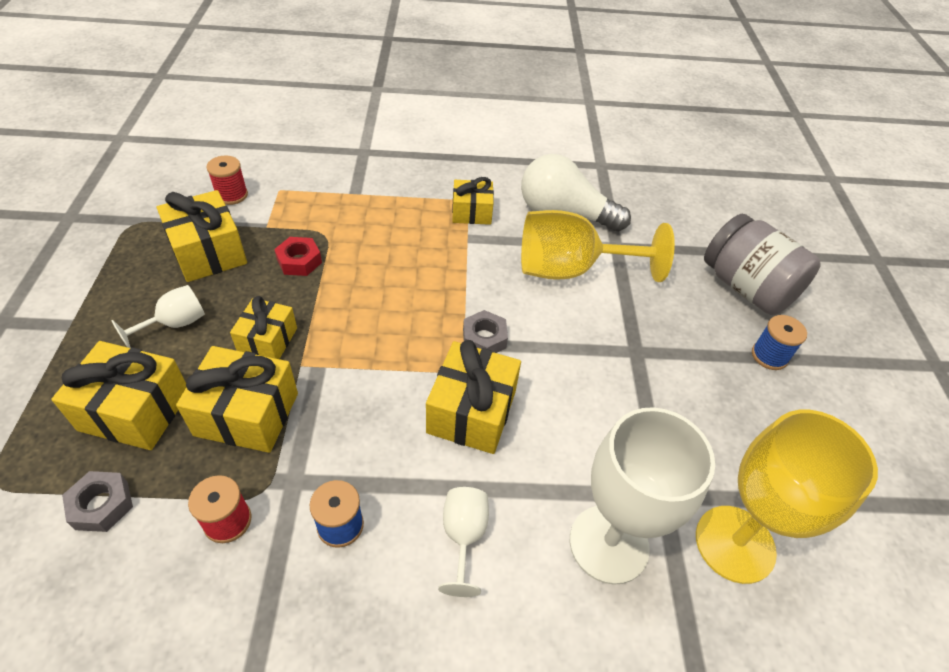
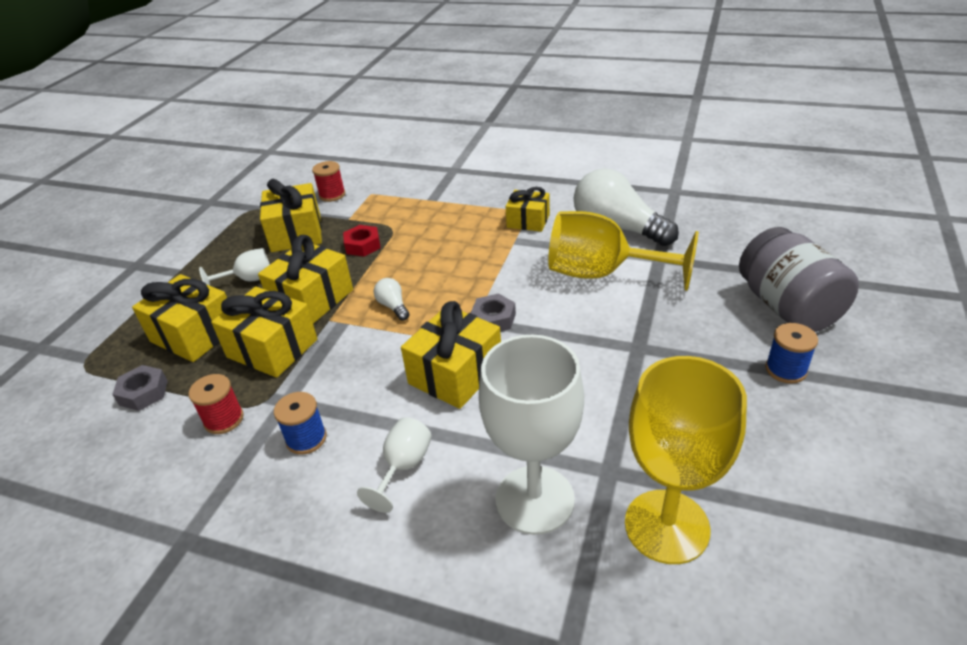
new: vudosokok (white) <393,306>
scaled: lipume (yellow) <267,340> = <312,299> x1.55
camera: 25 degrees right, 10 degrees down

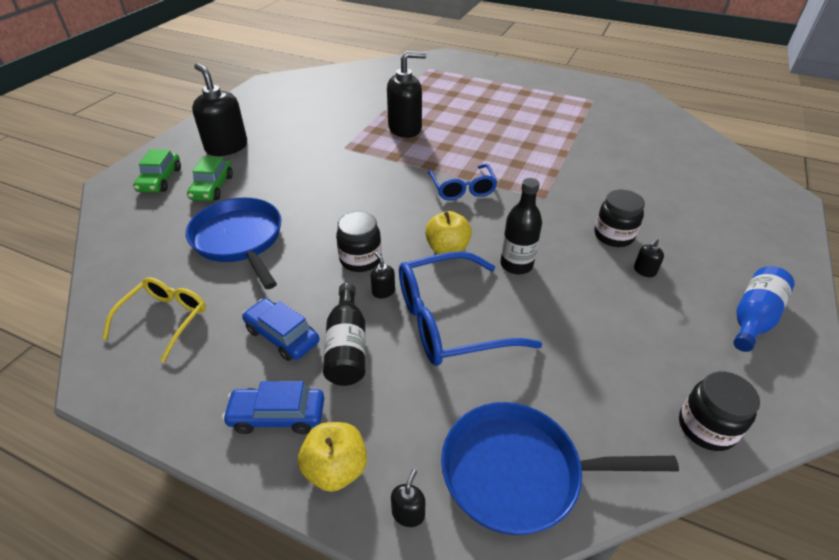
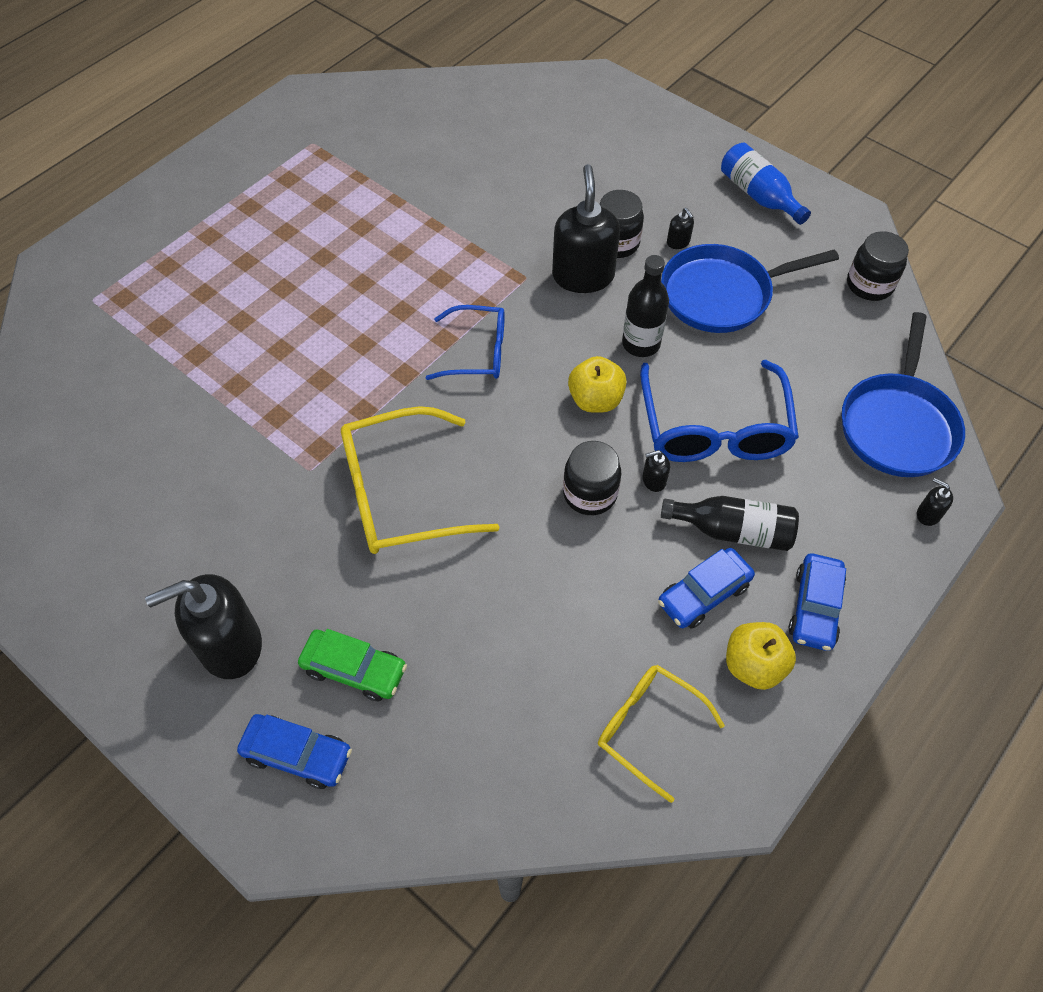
new: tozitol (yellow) <402,494>
shifted: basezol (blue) <239,240> to <721,294>; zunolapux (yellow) <336,469> to <753,665>; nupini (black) <405,129> to <583,276>
repainted: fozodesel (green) <160,180> to fozodesel (blue) <297,755>
camera: 75 degrees left, 15 degrees up

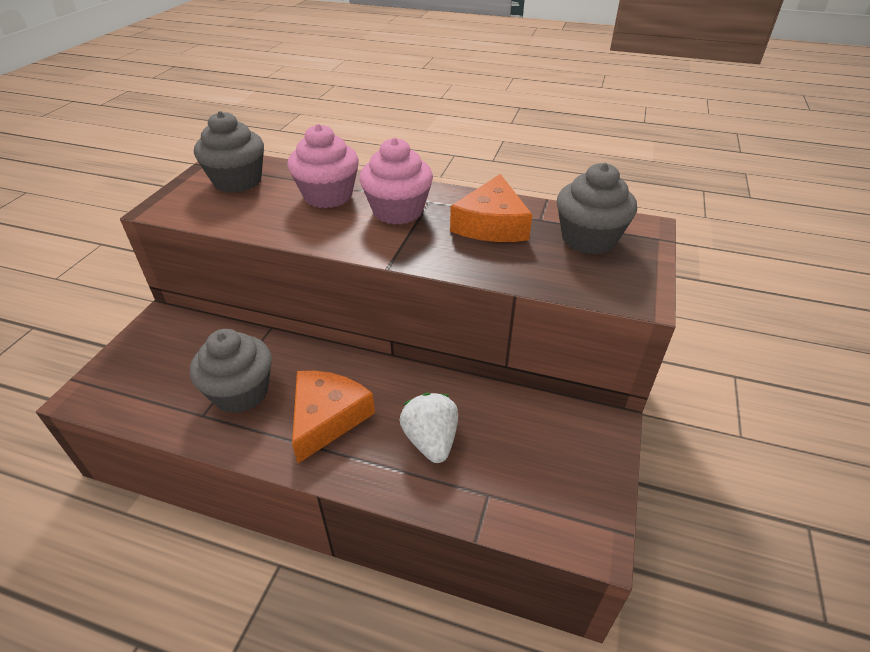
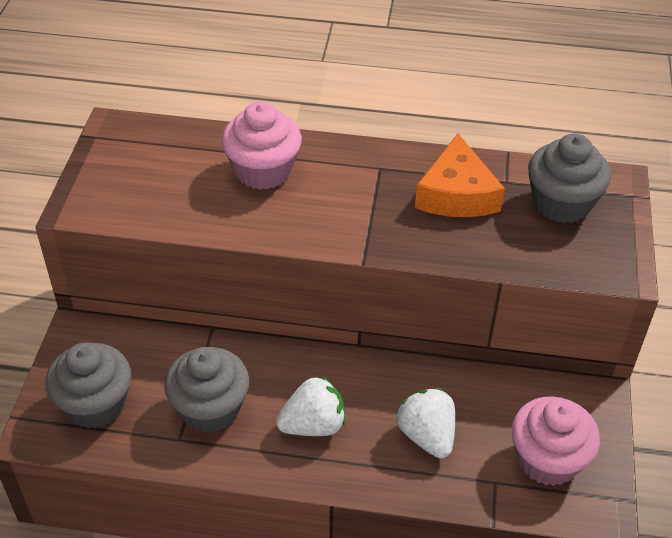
shifted: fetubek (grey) <237,181> to <95,404>; fetubek (pink) <398,211> to <547,460>
swapped: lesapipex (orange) <327,418> to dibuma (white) <313,425>
camera: 10 degrees left, 5 degrees up

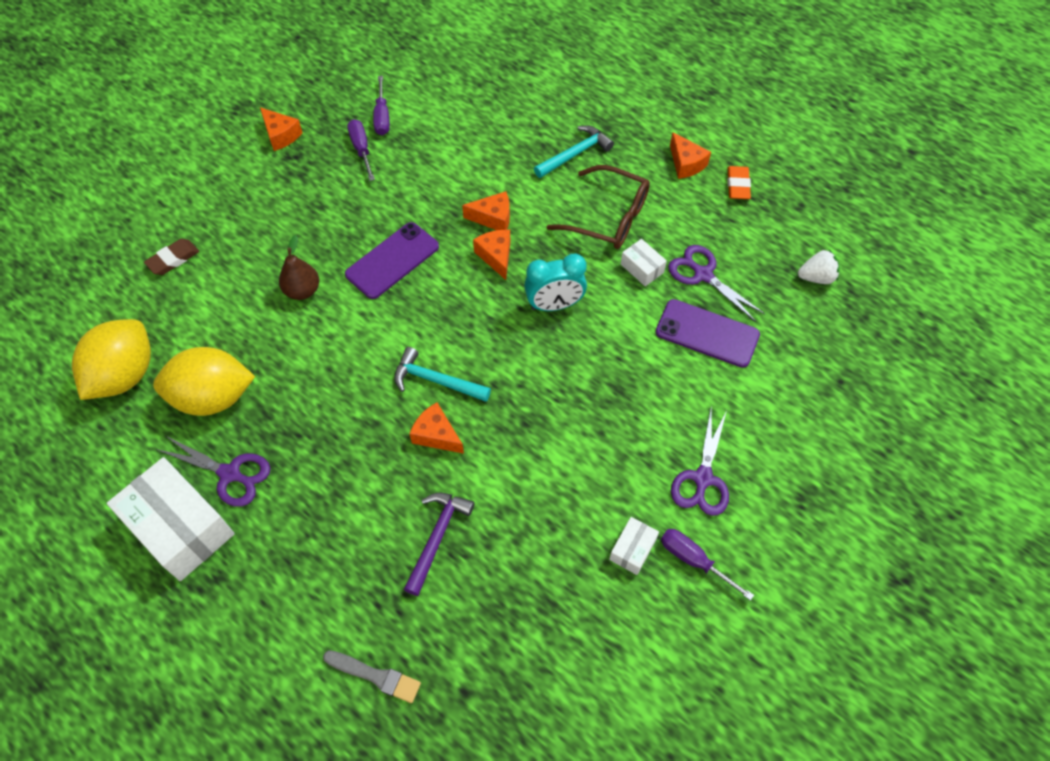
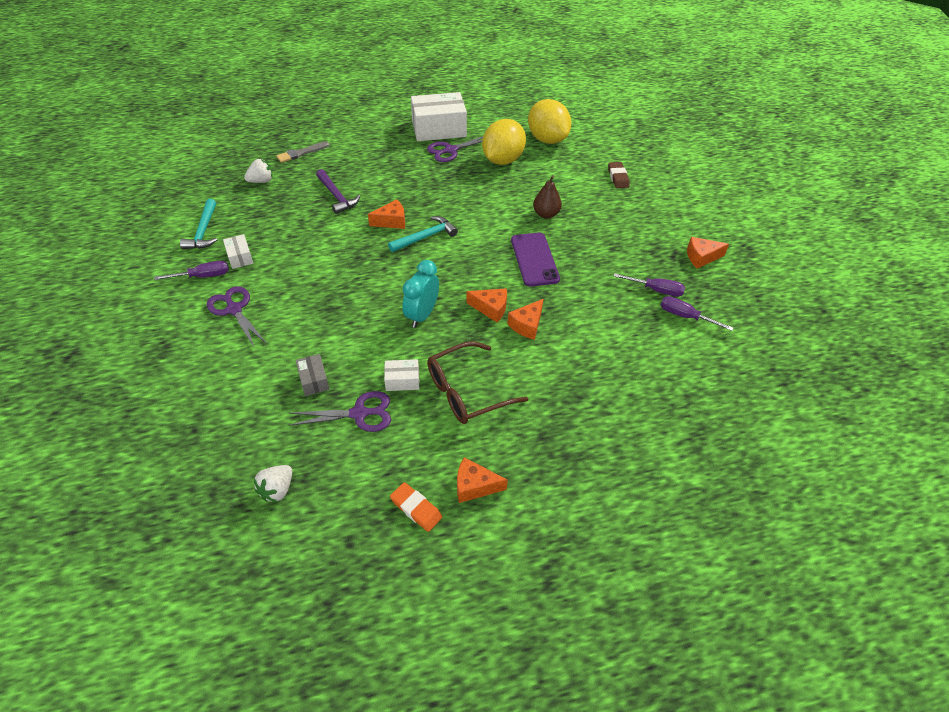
new: dibuma (white) <261,181>
shifted: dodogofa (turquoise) <575,154> to <204,231>
swapped: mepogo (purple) <707,333> to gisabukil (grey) <314,380>
camera: 125 degrees right, 10 degrees down

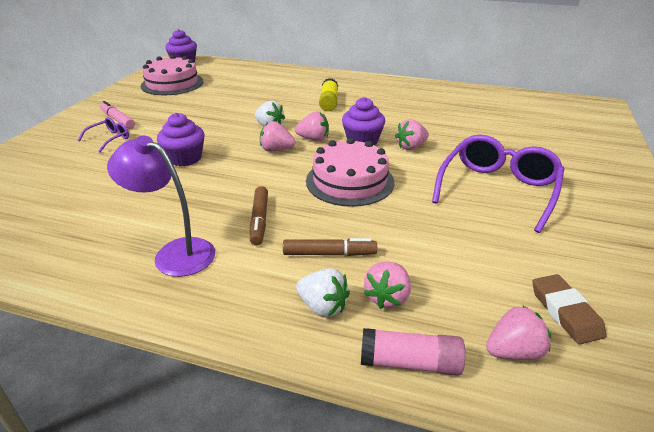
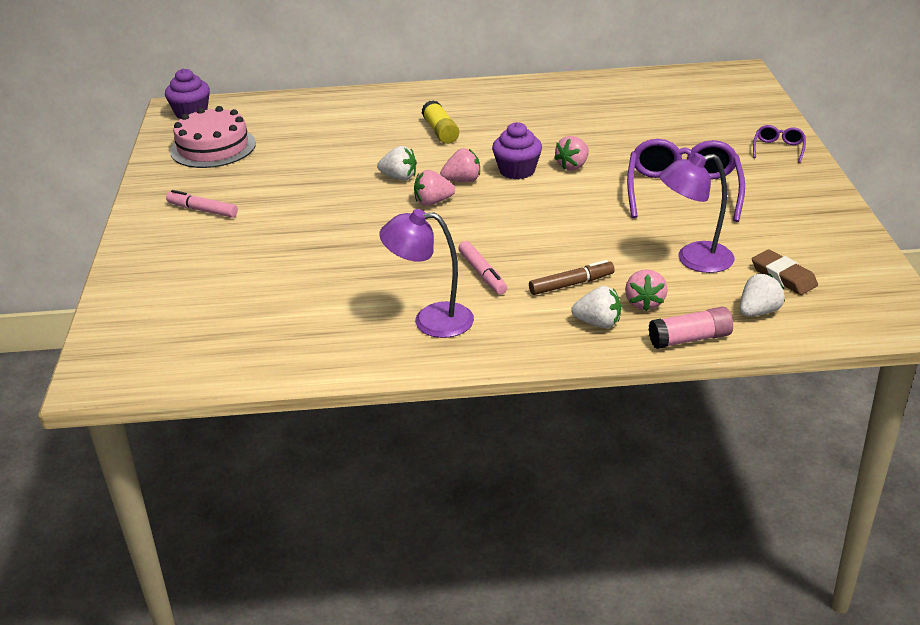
gone: fetubek (purple) <185,158>; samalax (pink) <350,181>
new: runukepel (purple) <693,260>
shifted: tozitol (purple) <109,139> to <778,149>
repainted: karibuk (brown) <259,220> to karibuk (pink) <482,274>; dibuma (pink) <513,351> to dibuma (white) <758,312>
camera: 20 degrees left, 0 degrees up

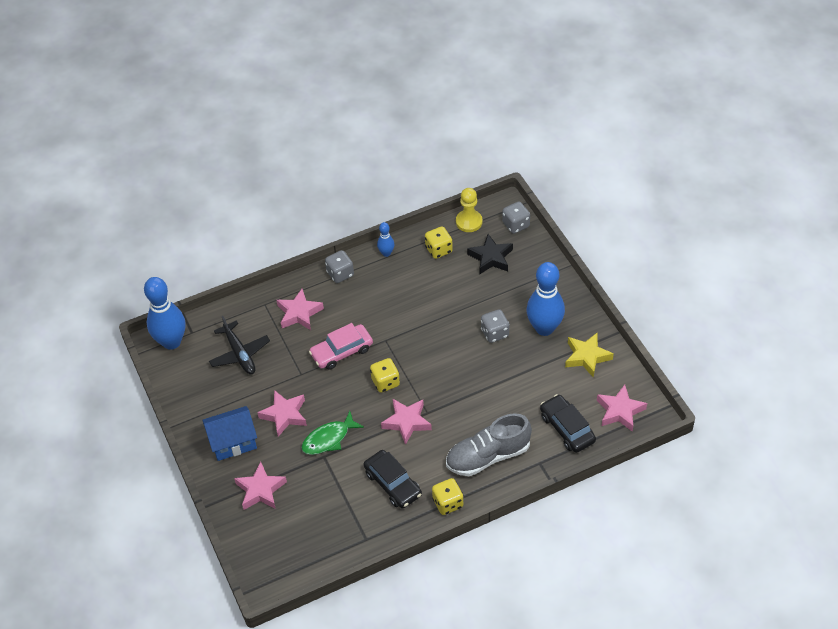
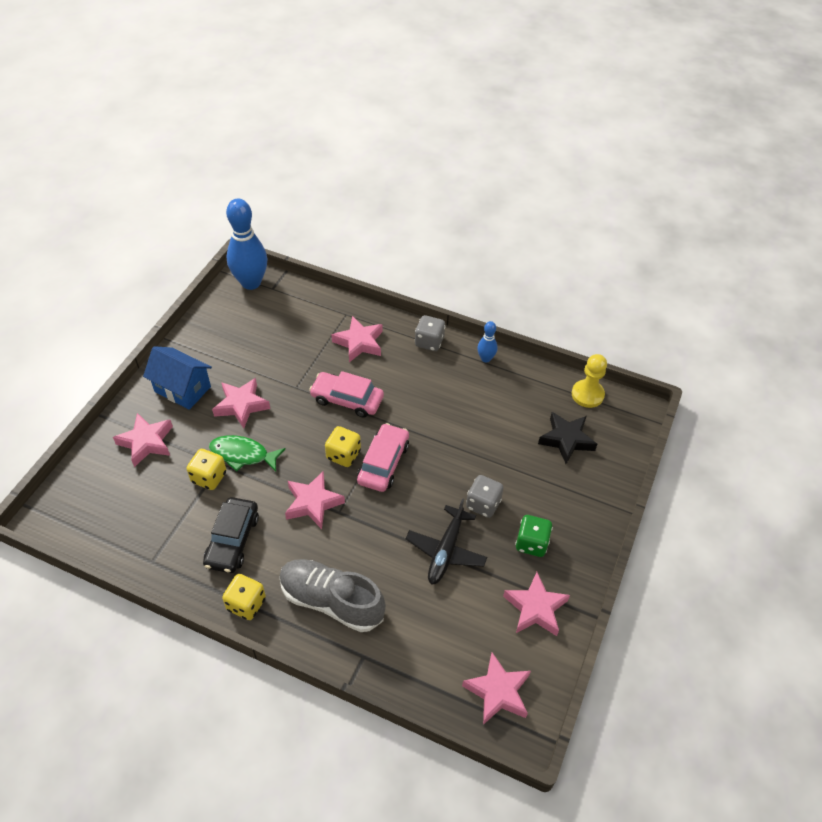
gone: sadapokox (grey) <516,225>; fozodesel (black) <567,428>
new: fozodesel (pink) <383,463>
shifted: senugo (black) <239,353> to <446,550>; sadapokox (yellow) <438,250> to <209,477>
swapped: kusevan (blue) <544,328> to sadapokox (green) <531,543>
repainted: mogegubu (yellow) <587,357> to mogegubu (pink) <535,608>
camera: 45 degrees right, 0 degrees up

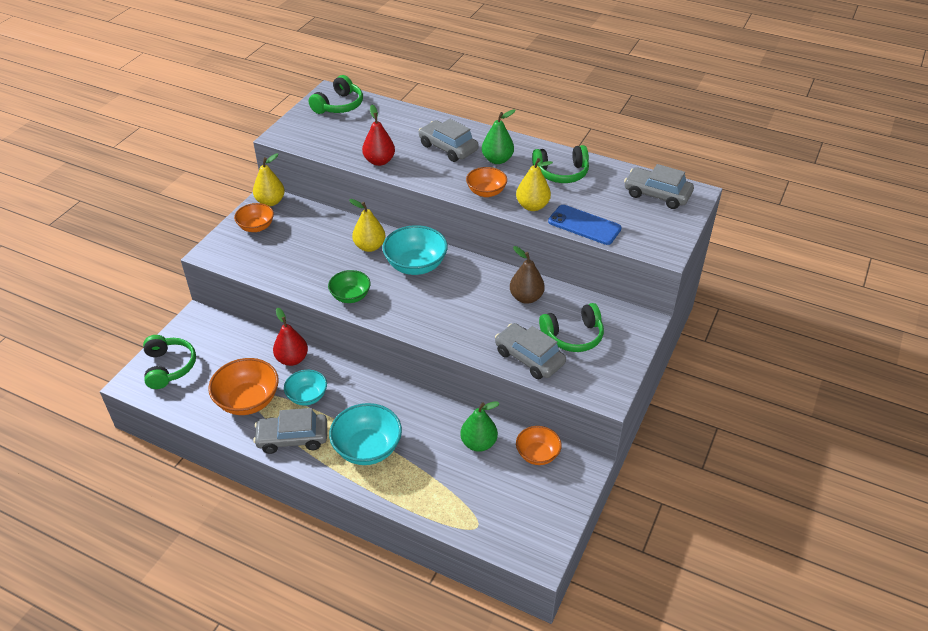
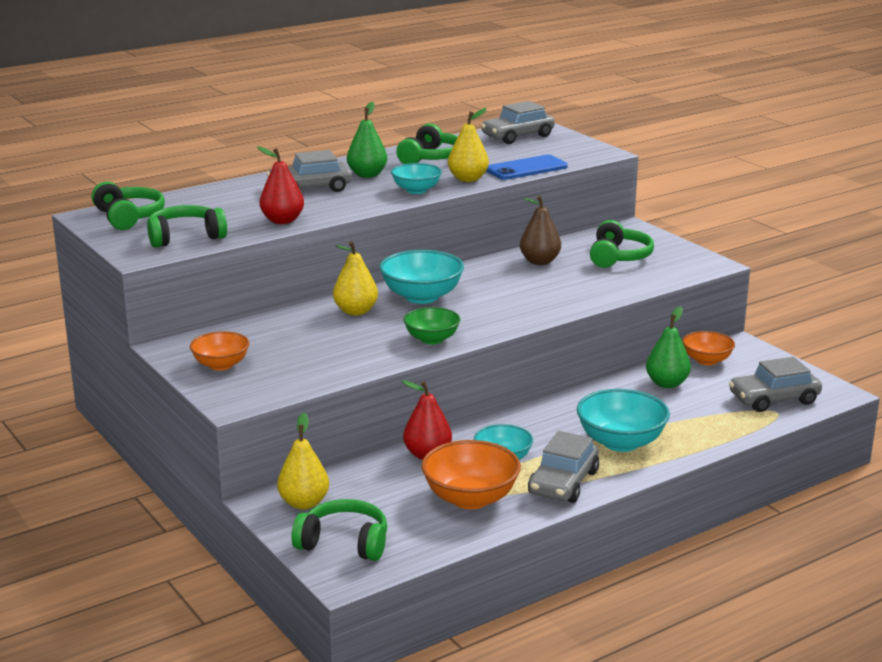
new: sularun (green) <185,237>
shifted: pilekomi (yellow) <270,202> to <304,503>; fozodesel (grey) <529,358> to <774,399>
repainted: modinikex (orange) <486,192> to modinikex (turquoise) <416,190>
camera: 60 degrees left, 20 degrees down

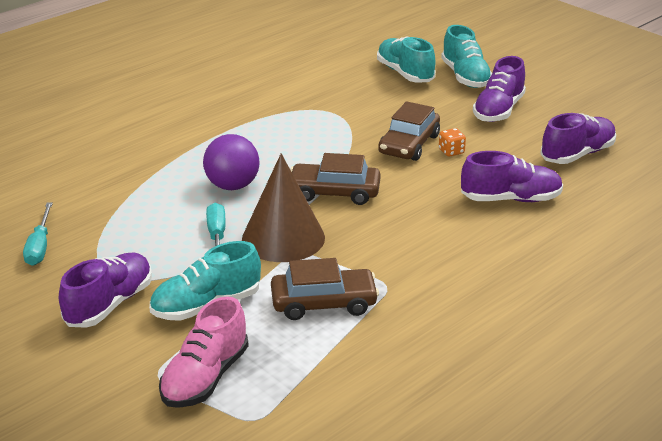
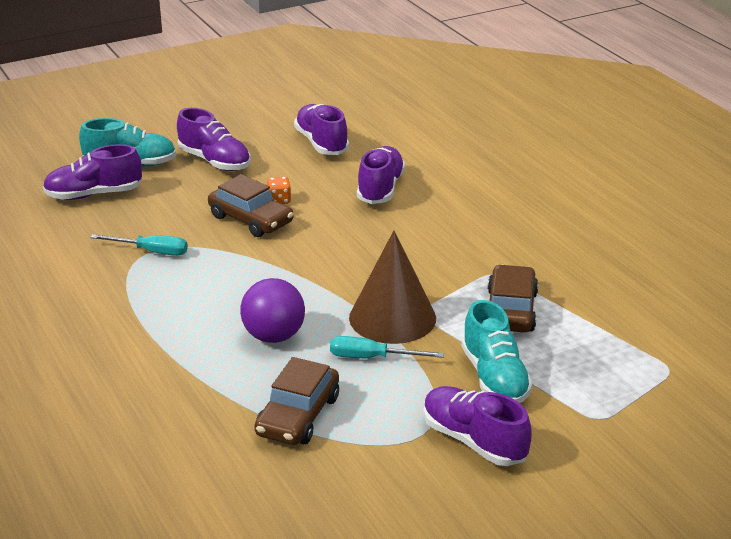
gone: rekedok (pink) <205,377>
shifted: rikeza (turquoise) <40,246> to <151,251>; fozodesel (brown) <334,192> to <298,416>
repainted: rekedok (turquoise) <405,73> to rekedok (purple) <94,194>
camera: 75 degrees left, 0 degrees up

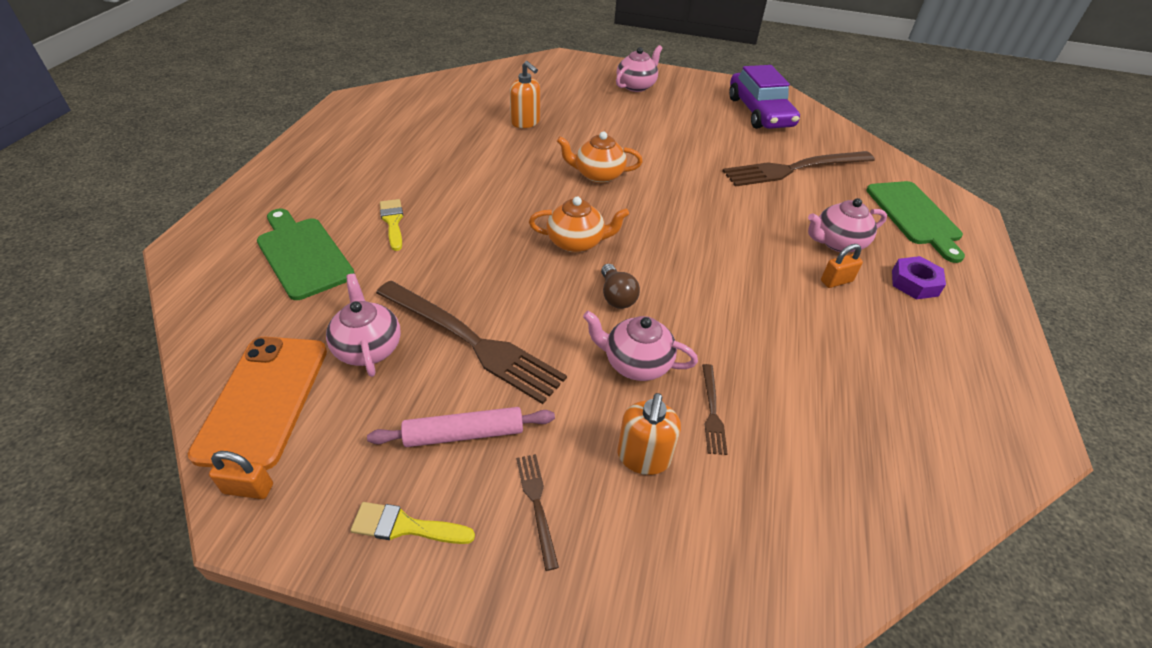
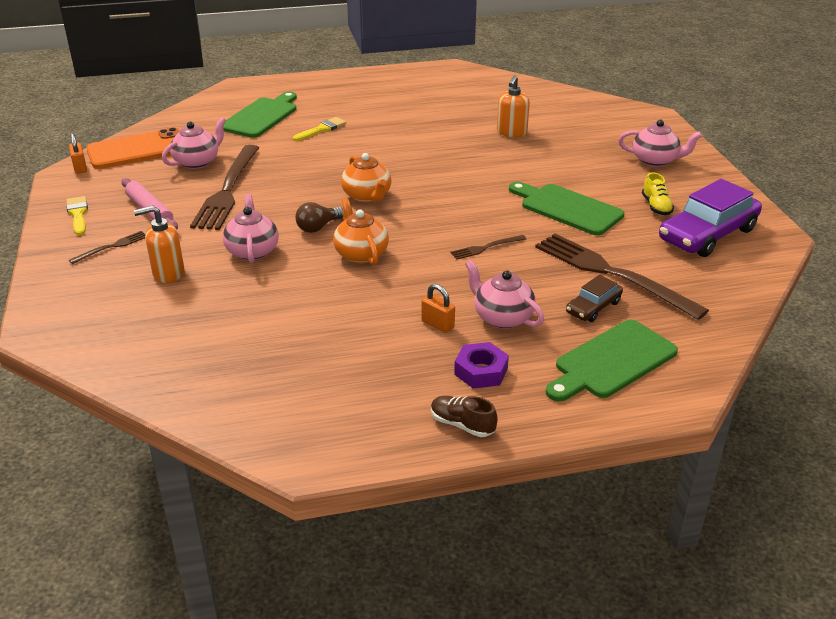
new: rekedok (brown) <462,424>; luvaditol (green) <567,208>; fozodesel (brown) <593,307>; rekedok (yellow) <656,206>
shifted: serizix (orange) <598,175> to <360,254>; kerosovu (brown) <712,411> to <486,247>
camera: 65 degrees right, 10 degrees down

